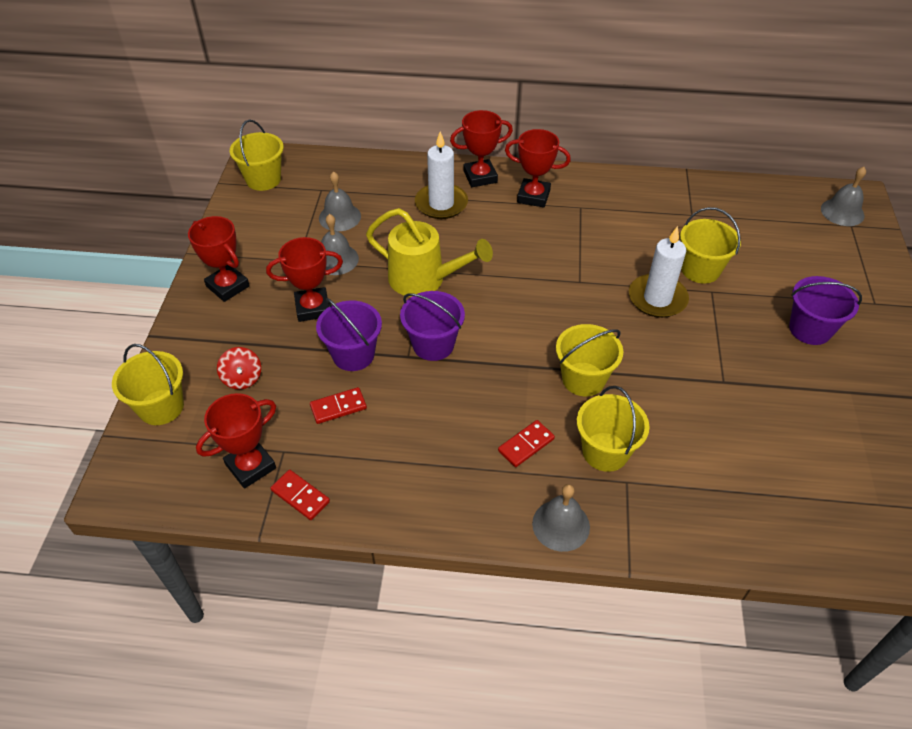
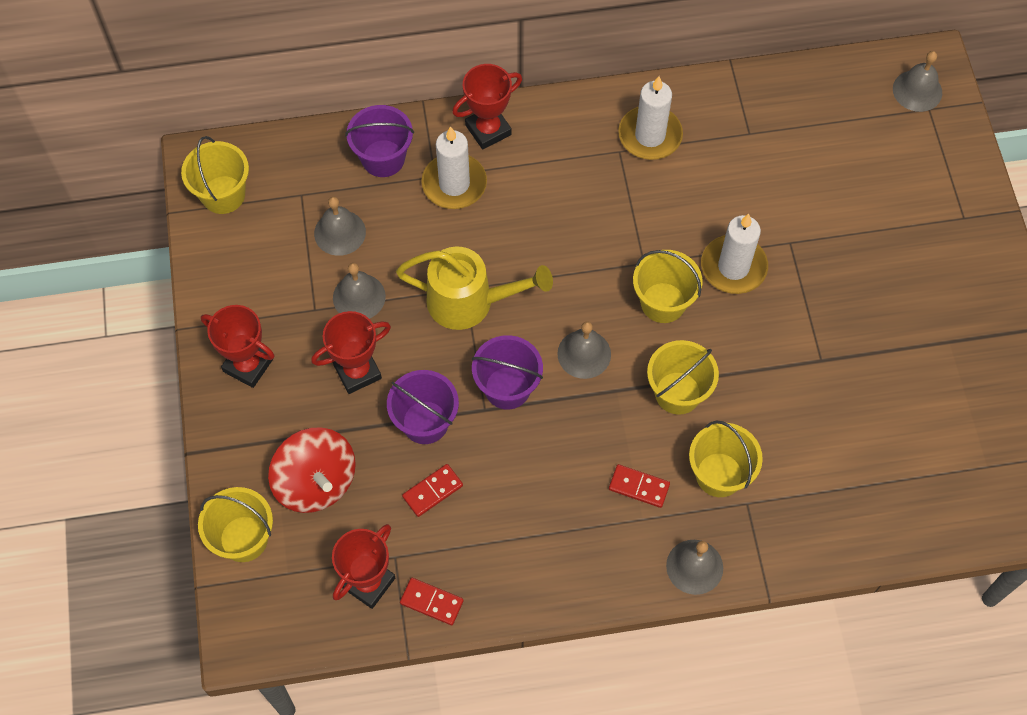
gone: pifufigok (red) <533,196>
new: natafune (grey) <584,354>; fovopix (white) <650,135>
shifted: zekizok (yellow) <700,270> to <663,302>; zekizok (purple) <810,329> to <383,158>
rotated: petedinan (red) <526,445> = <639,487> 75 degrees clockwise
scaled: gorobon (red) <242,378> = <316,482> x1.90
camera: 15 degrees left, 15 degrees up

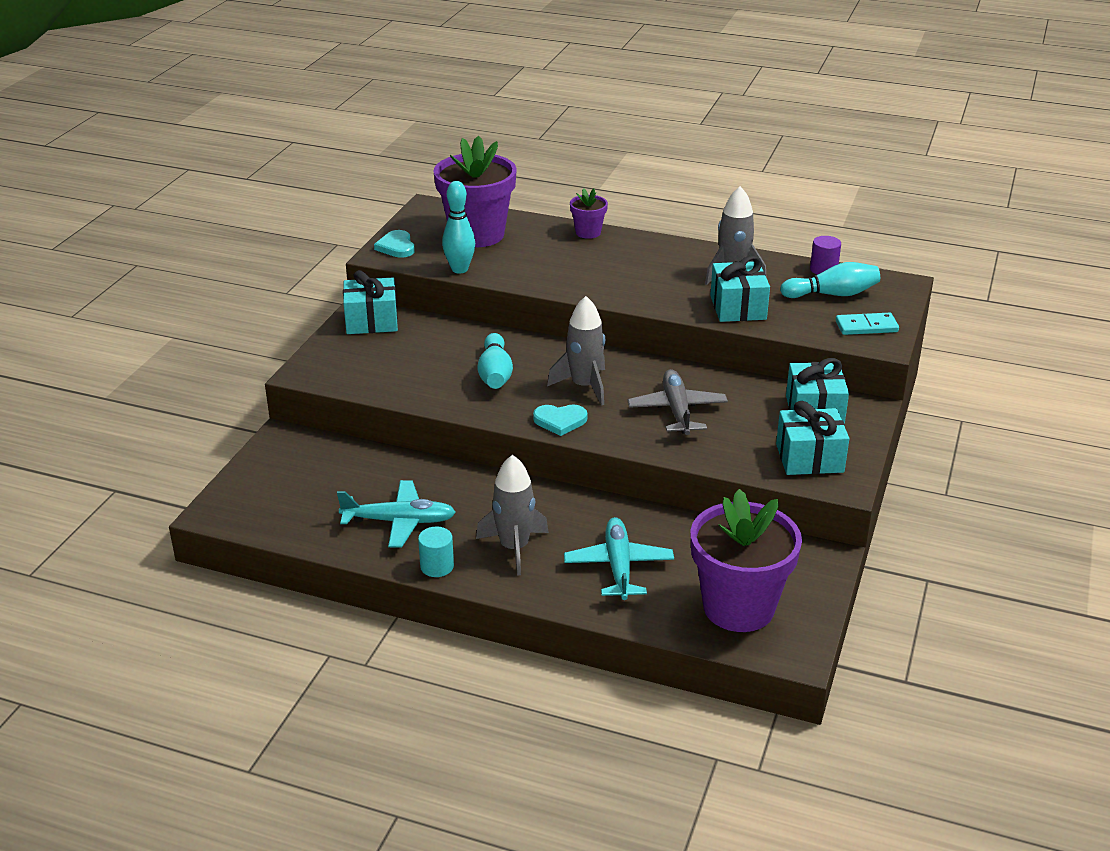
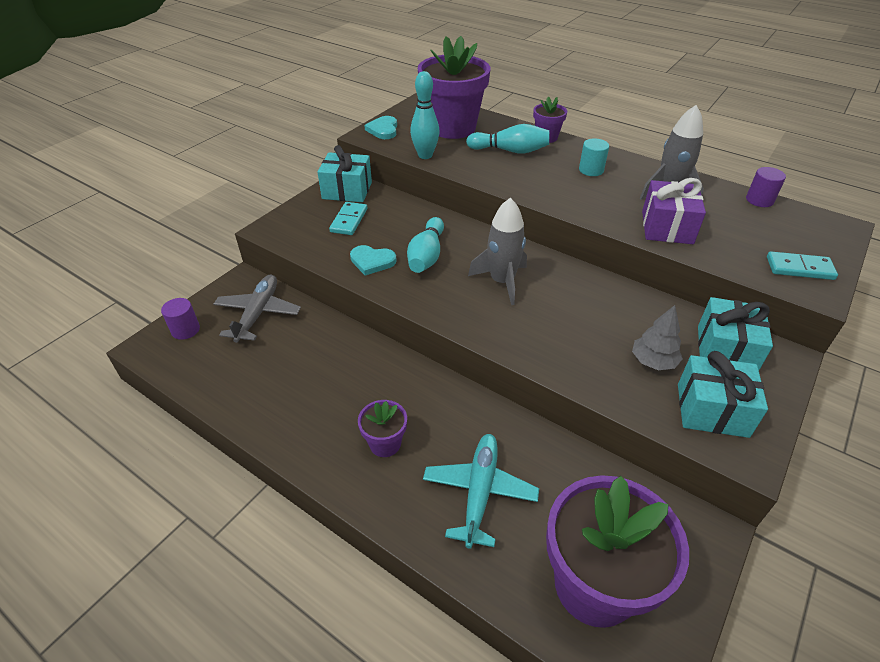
gone: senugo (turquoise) <399,521>
new: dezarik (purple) <185,330>; petedinan (turquoise) <349,220>; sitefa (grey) <653,361>
shifted: dezarik (turquoise) <437,566> to <591,170>; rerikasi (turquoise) <560,421> to <372,261>; senugo (grey) <677,410> to <258,313>; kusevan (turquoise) <832,294> to <510,151>
swapped: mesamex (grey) <514,548> to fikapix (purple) <385,444>
repainted: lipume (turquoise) <738,307> to lipume (purple) <667,227>
camera: 15 degrees right, 10 degrees up

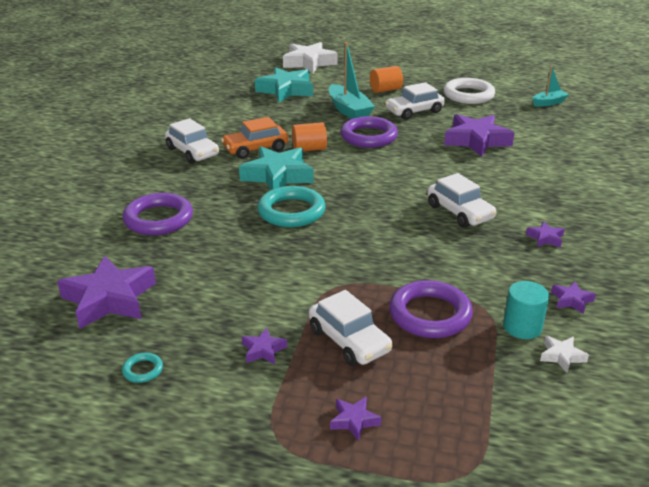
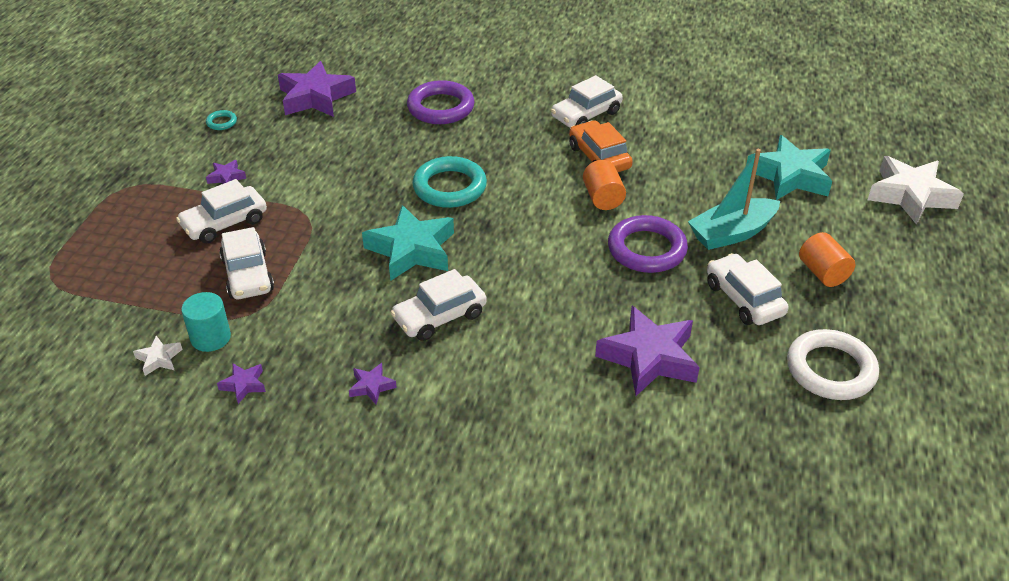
gone: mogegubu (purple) <354,421>; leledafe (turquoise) <549,103>
shifted: mogegubu (turquoise) <277,176> to <412,250>
swapped: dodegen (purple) <430,314> to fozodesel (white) <248,275>
camera: 90 degrees right, 10 degrees up

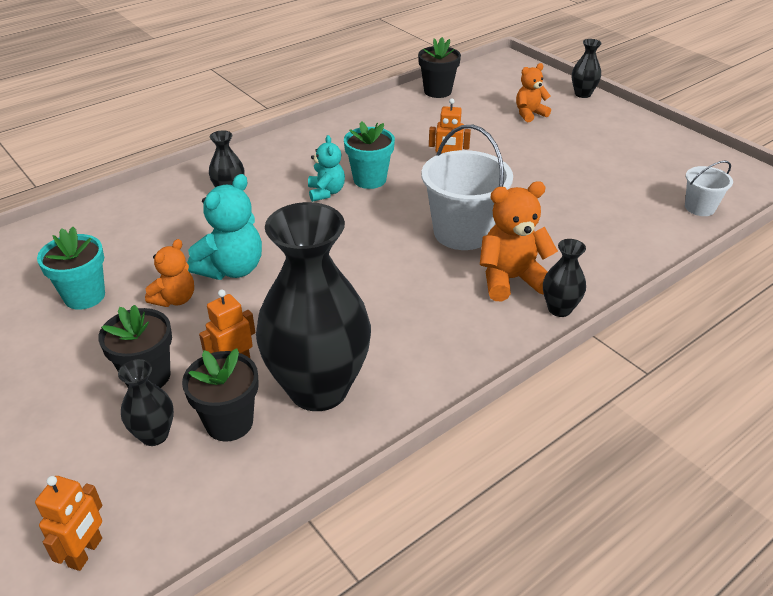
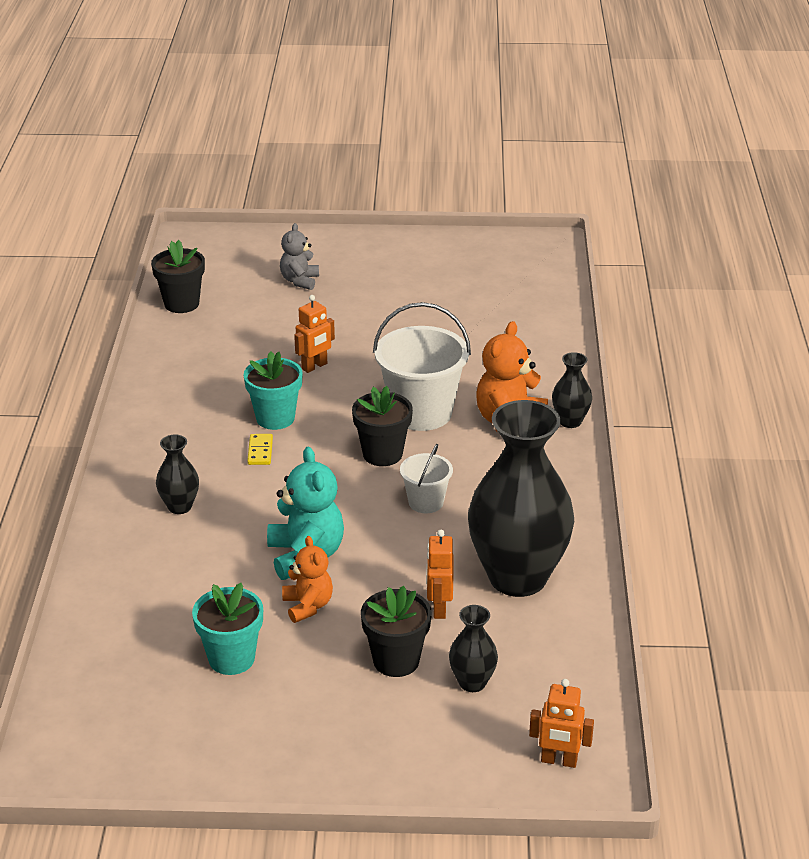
gone: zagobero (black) <582,94>
shifted: fikapix (black) <229,422> to <382,454>; zekizok (white) <699,208> to <426,502>
swapped: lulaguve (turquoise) <326,192> to petedinan (yellow) <260,451>
repainted: lulaguve (orange) <529,114> to lulaguve (grey) <300,281>
rotated: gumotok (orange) <86,552> = <559,761> 135 degrees clockwise
camera: 50 degrees left, 5 degrees down

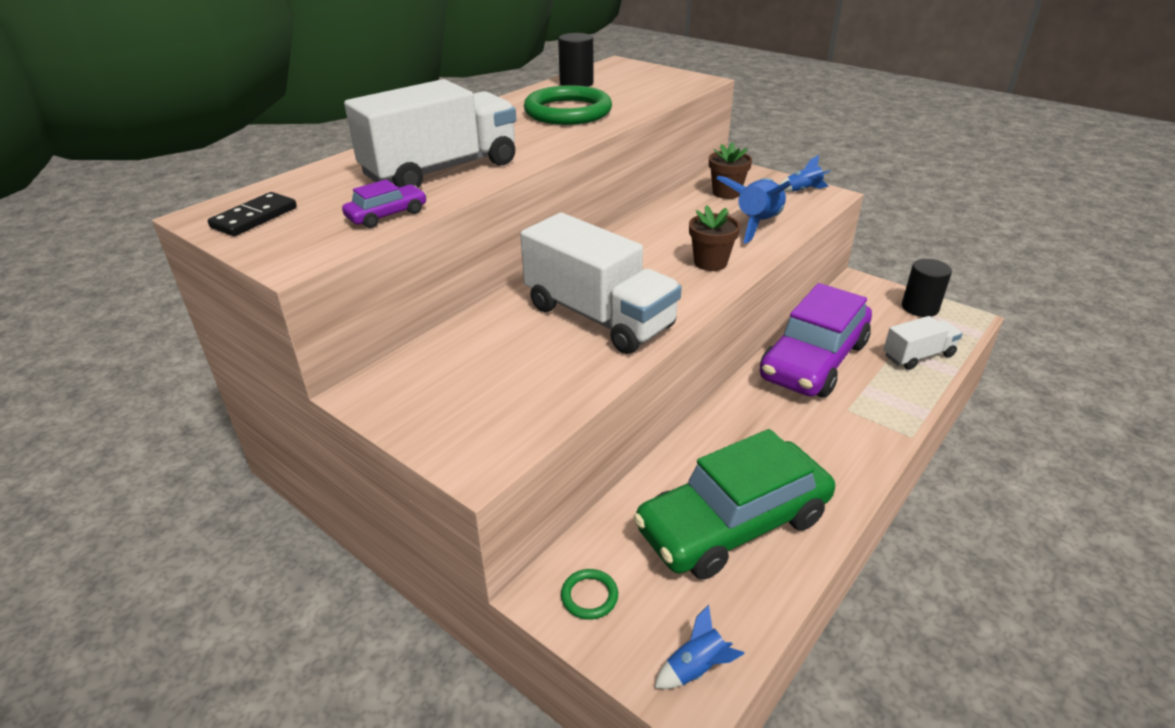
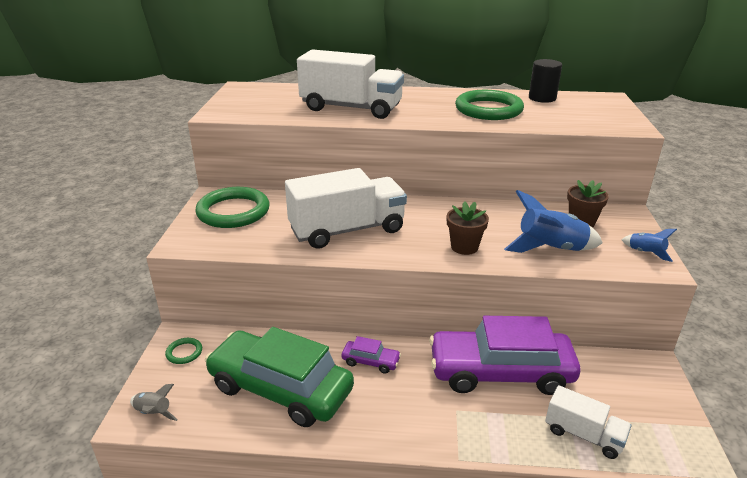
gone: petedinan (black) <254,217>; dezarik (black) <920,307>
new: dodegen (green) <233,211>
shifted: fozodesel (purple) <387,215> to <370,361>
repainted: mesamex (blue) <696,669> to mesamex (grey) <153,413>
rotated: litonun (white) <598,317> = <347,230> 120 degrees counterclockwise
camera: 55 degrees right, 5 degrees down

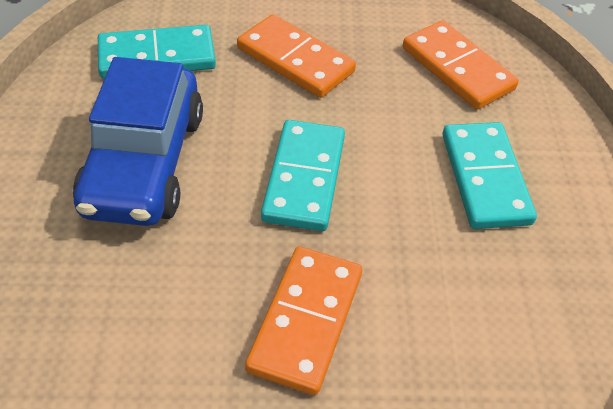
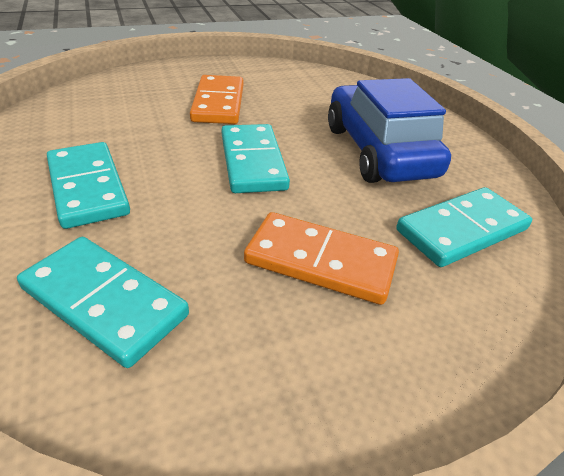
repainted: petedinan (orange) <457,68> to petedinan (turquoise) <104,302>
camera: 160 degrees right, 10 degrees down

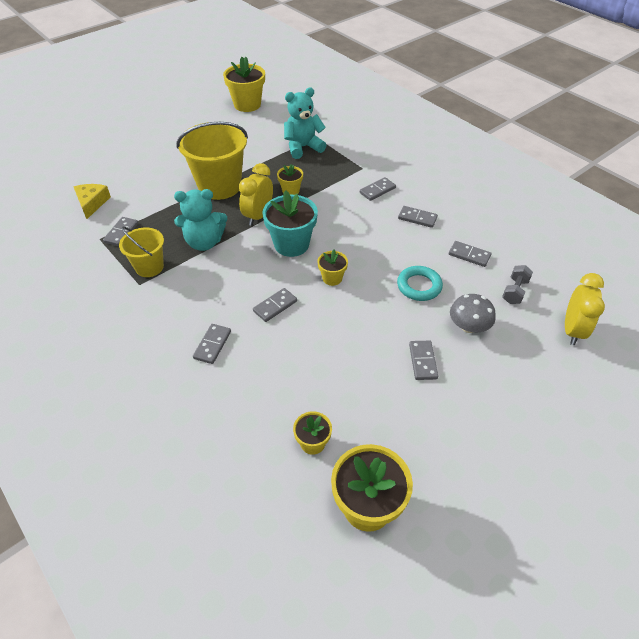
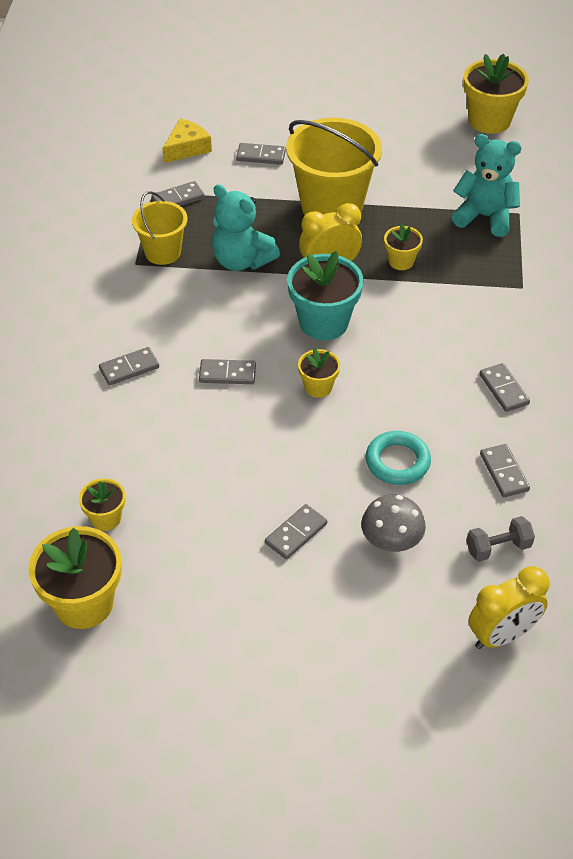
shifted: petedinan (grey) <377,190> to <261,156>
camera: 45 degrees right, 0 degrees up

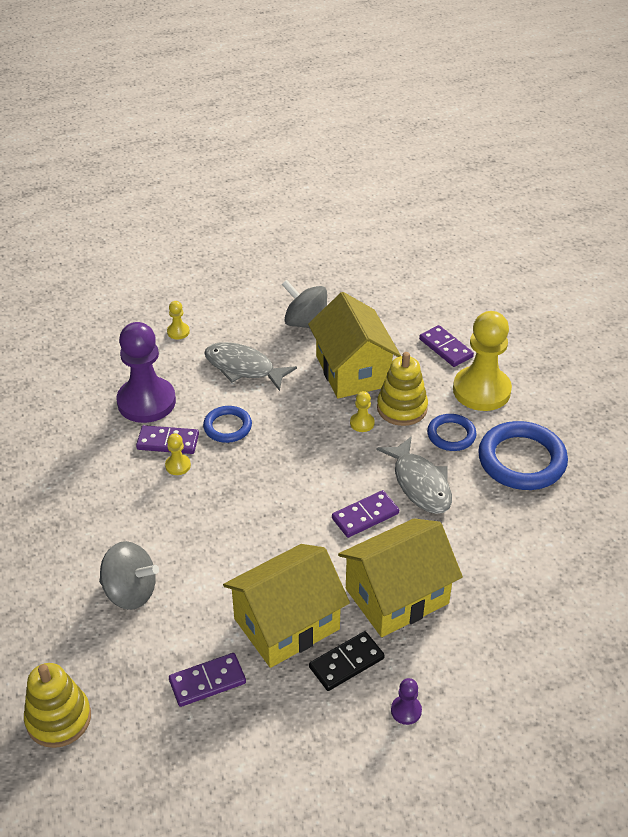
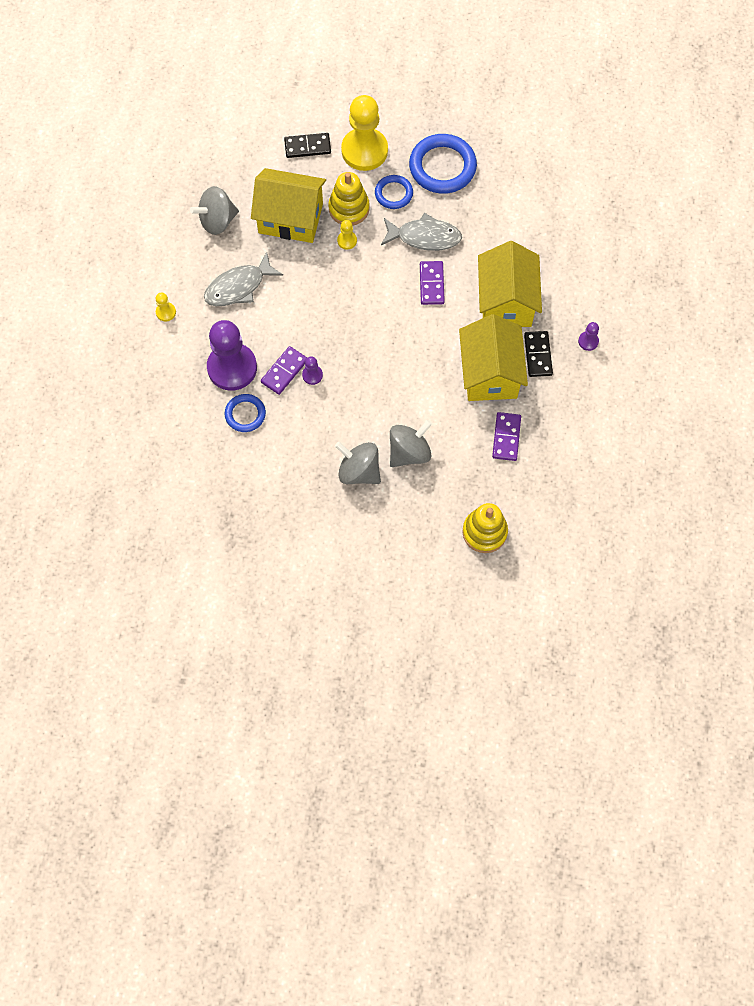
new: gorobon (grey) <359,471>
shifted: dodegen (blue) <227,427> to <245,414>
repainted: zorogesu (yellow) <178,465> to zorogesu (purple) <312,375>; petedinan (purple) <446,348> to petedinan (black) <307,147>
camera: 60 degrees left, 25 degrees up

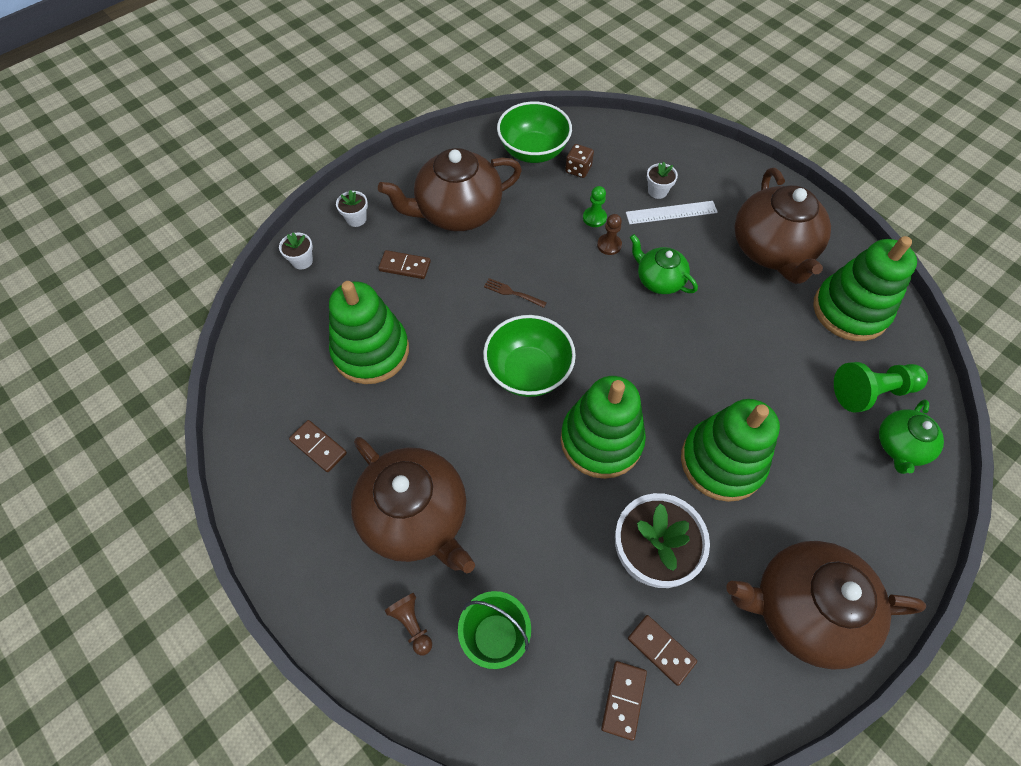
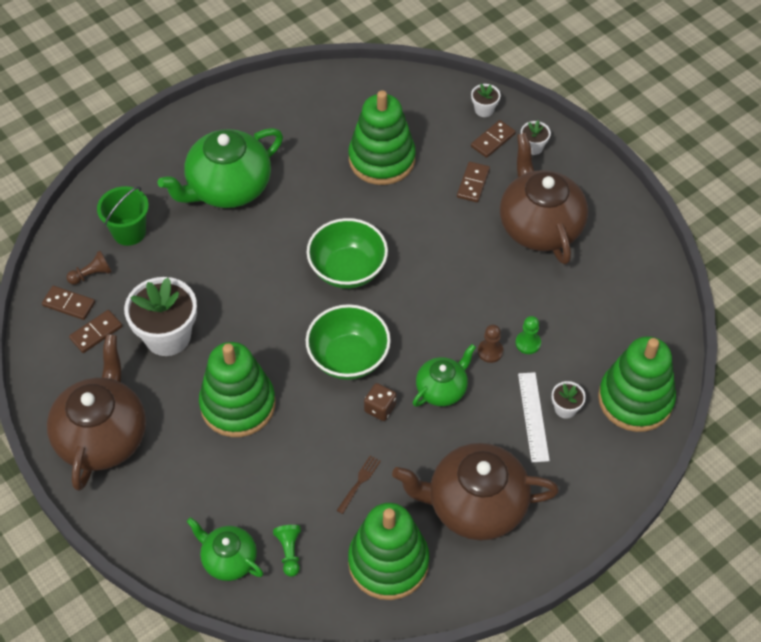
shifted: petedinan (brown) <318,447> to <492,140>; zorogesu (brown) <412,624> to <92,274>; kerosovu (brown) <513,293> to <359,483>; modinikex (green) <533,151> to <348,358>; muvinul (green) <601,440> to <635,399>; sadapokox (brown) <578,169> to <380,408>
repainted: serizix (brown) <416,517> to serizix (green) <228,188>
scaled: zorogesu (green) <871,392> = <289,552> x0.57
camera: 95 degrees right, 5 degrees down

